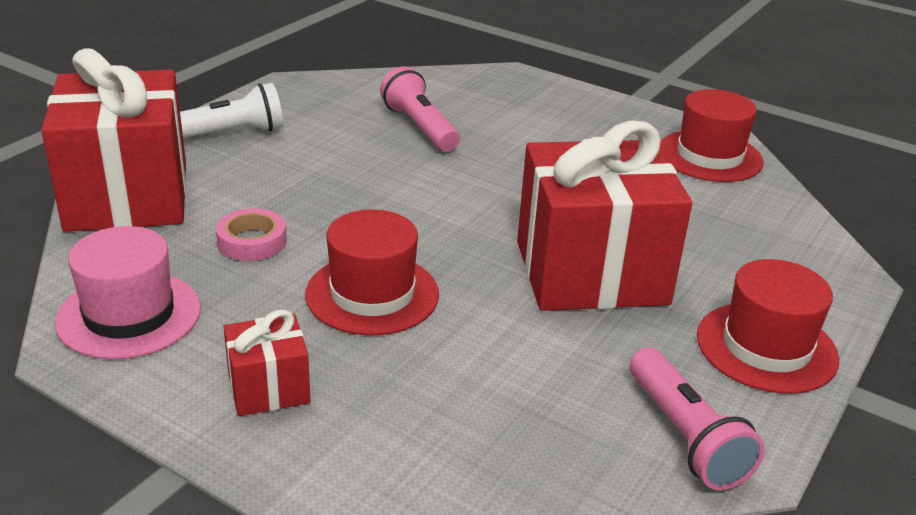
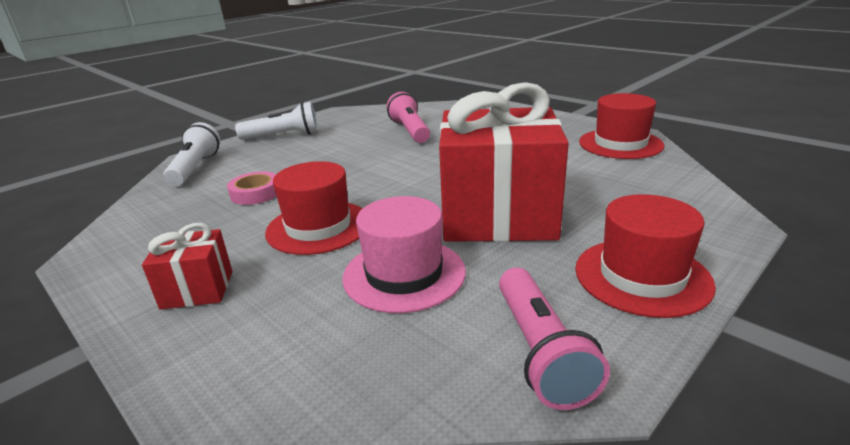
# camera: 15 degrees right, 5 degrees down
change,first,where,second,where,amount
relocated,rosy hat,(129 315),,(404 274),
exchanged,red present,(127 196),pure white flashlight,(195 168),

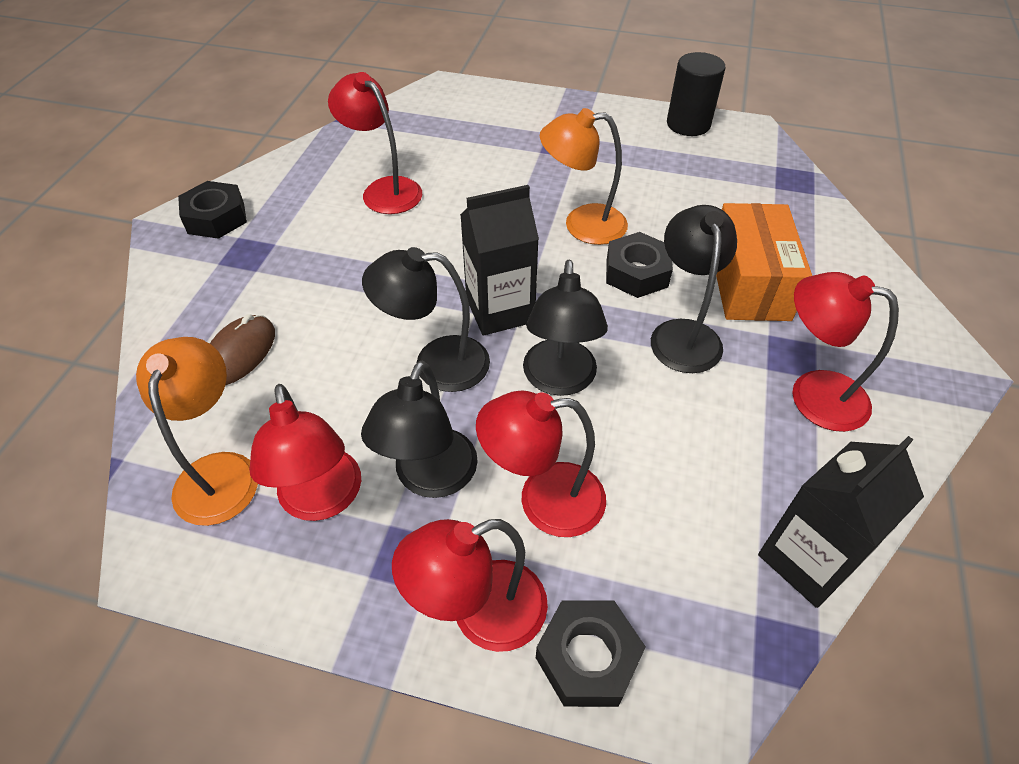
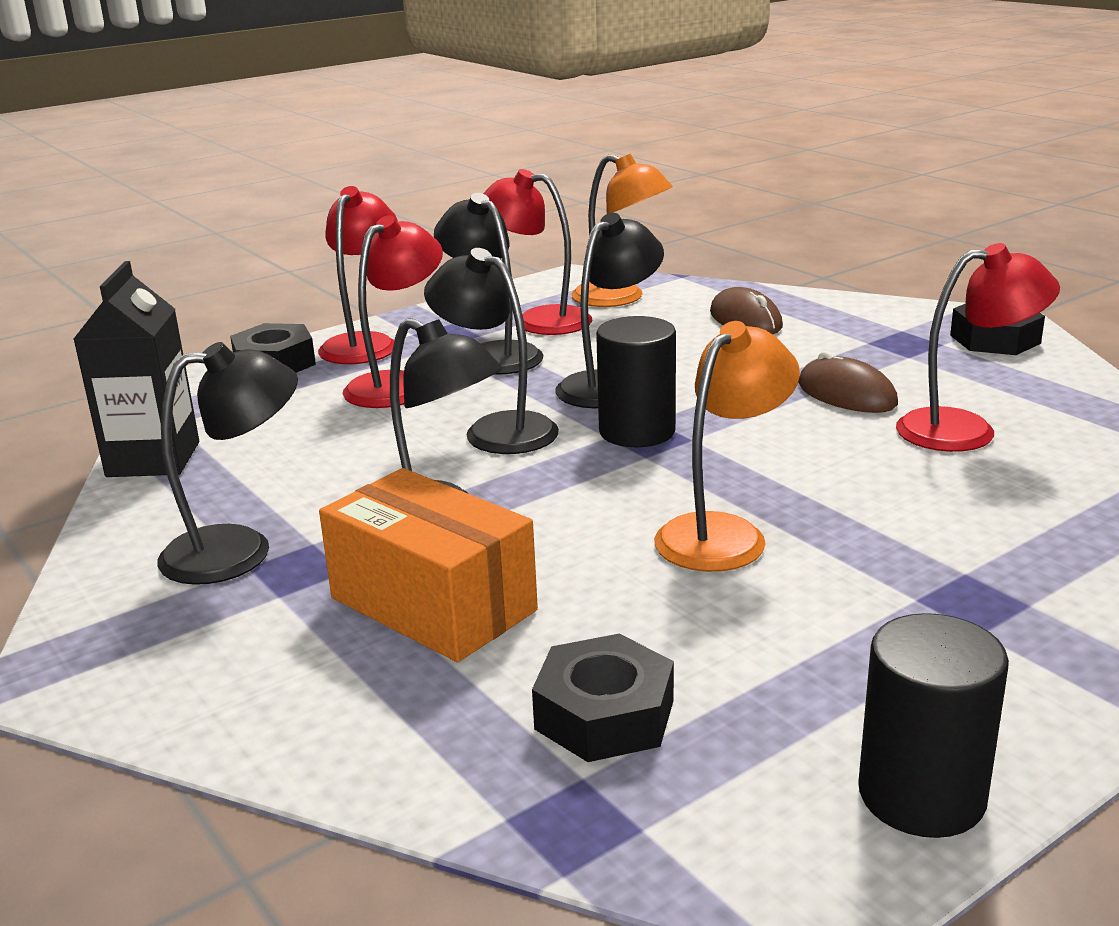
# camera: 130 degrees right, 25 degrees down
change,first,where,second,where,amount
appeared,,,brown mouse,(846 394),
relocated,black hexagon nut,(636 273),,(604 715),
exchanged,black milk carton,(500 310),black cylinder shape,(637 432),
colour,red reading lamp,(813 394),black reading lamp,(239 550),

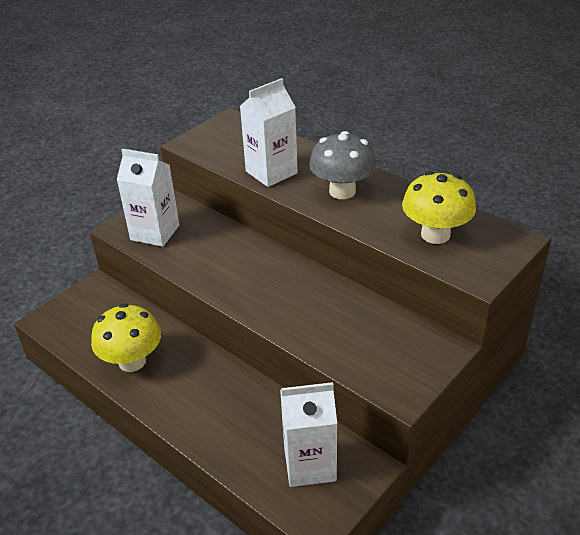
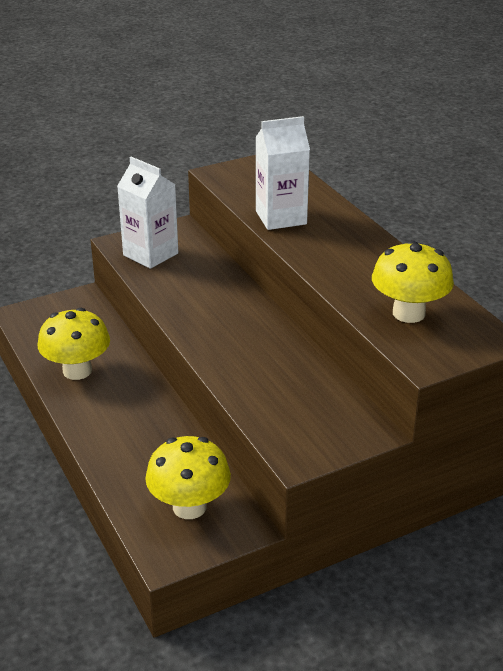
# camera: 20 degrees right, 5 degrees down
change,first,where,second,where,amount
missing,grey mushroom,(342 191),,,
exchanged,pure white milk carton,(310 464),bright yellow mushroom,(189 507),

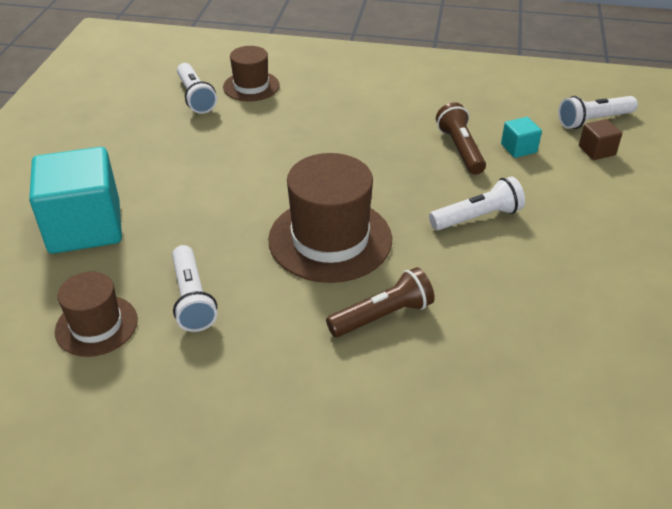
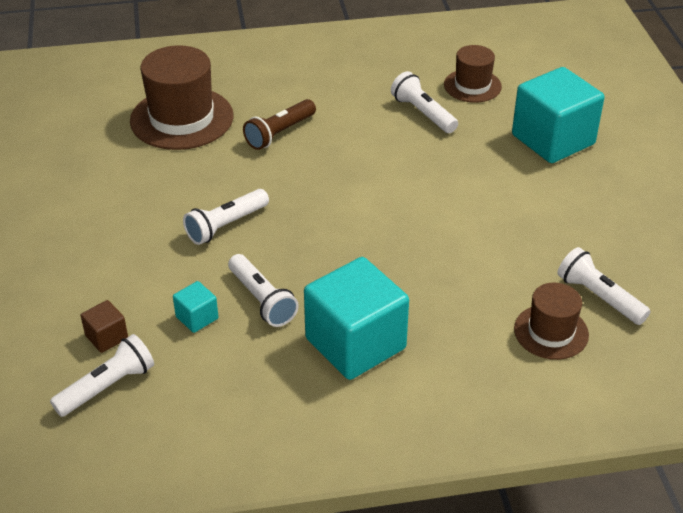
# camera: 160 degrees right, 0 degrees up
change,first,where,second,where,amount
appeared,,,aqua block,(355 343),
relocated,brown hat,(330 239),,(182 118),
colour,brown flashlight,(460 149),pure white flashlight,(262 300),

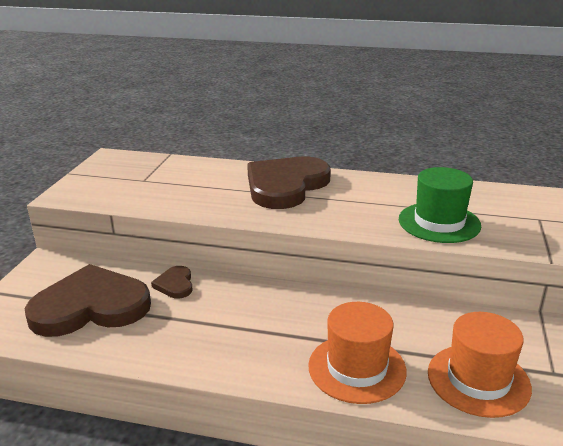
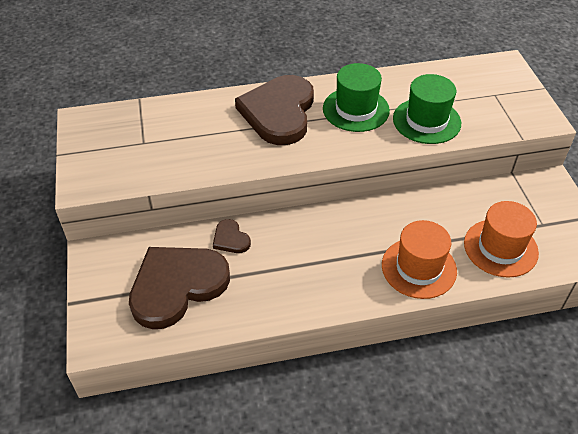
# camera: 25 degrees left, 20 degrees up
change,first,where,second,where,amount
appeared,,,leaf-green hat,(356 109),

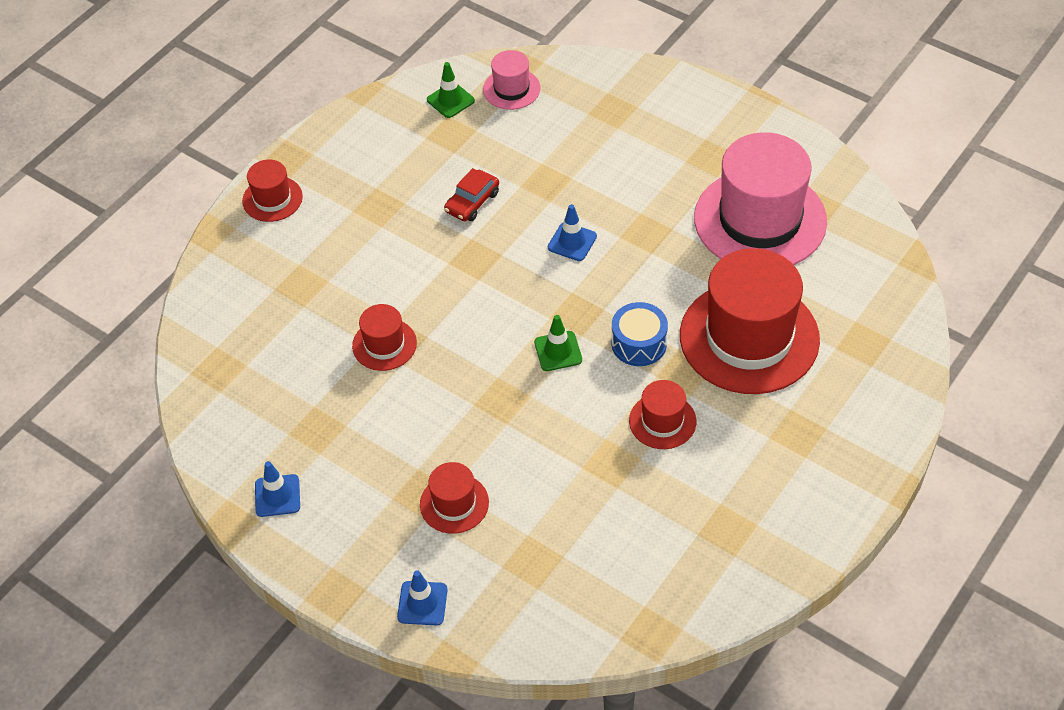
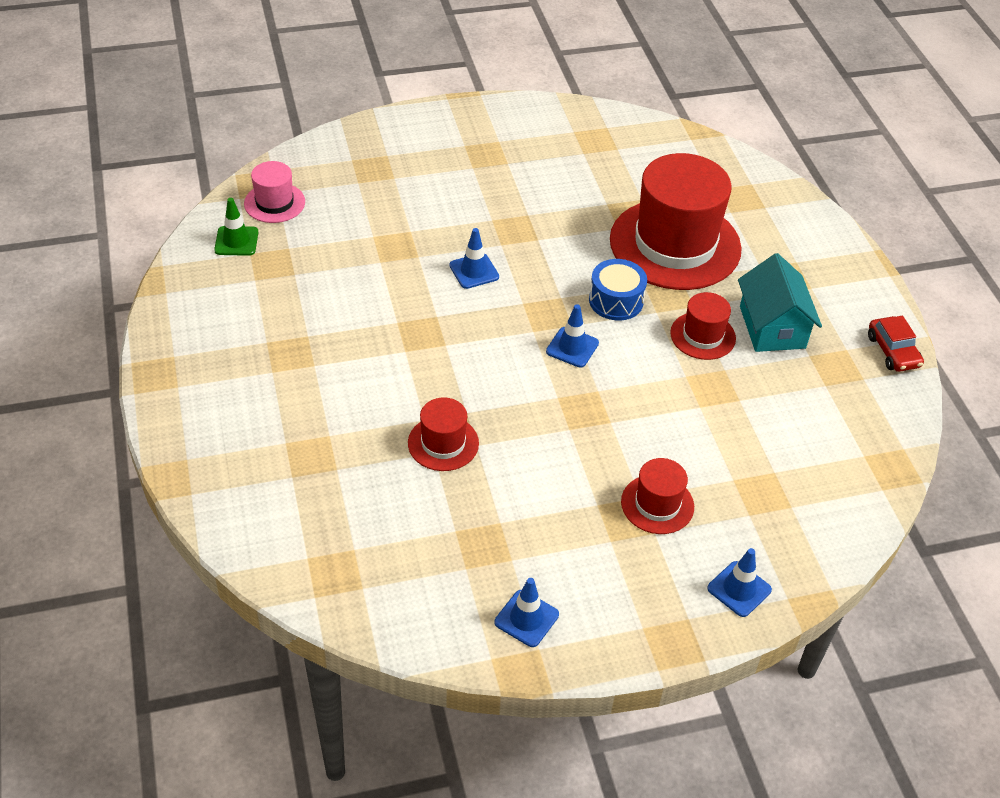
# camera: 55 degrees left, 5 degrees down
change,first,where,second,where,amount
missing,red hat,(272 199),,,
missing,rosy hat,(760 220),,,
appeared,,,aqua toy house,(772 327),
relocated,red automobile,(472 202),,(893 351),
colour,leaf-green traffic cone,(558 351),royal blue traffic cone,(572 347),

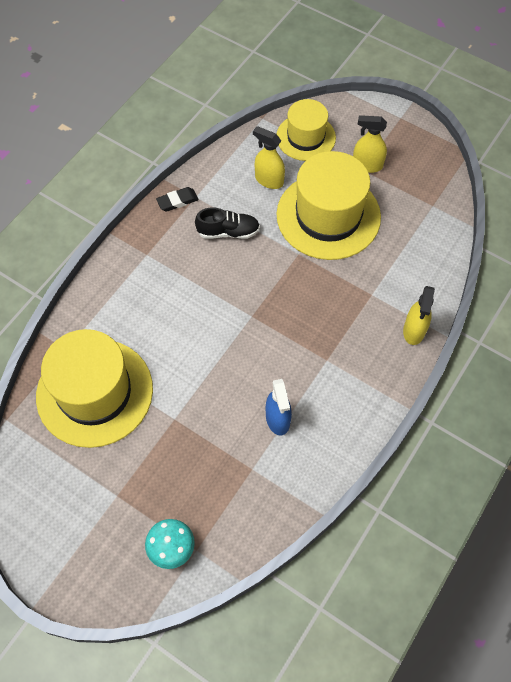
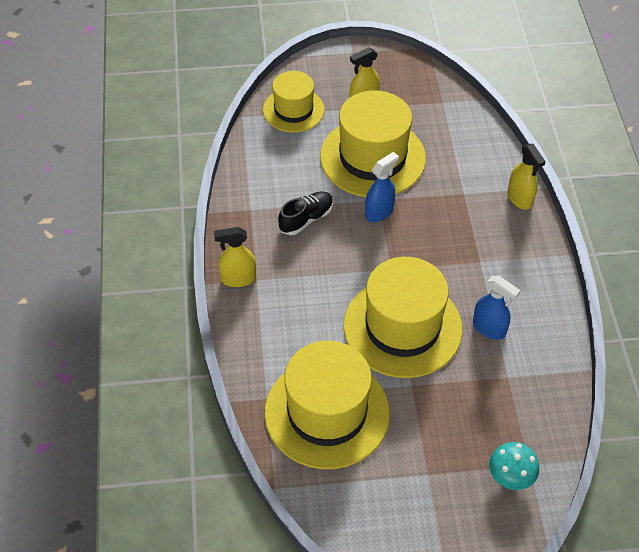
# camera: 40 degrees left, 10 degrees down
change,first,where,second,where,amount
missing,black eraser,(177 201),,,
appeared,,,bright yellow hat,(402 327),
appeared,,,royal blue spray bottle,(379 212),
relocated,bright yellow spray bottle,(269 180),,(238 279),

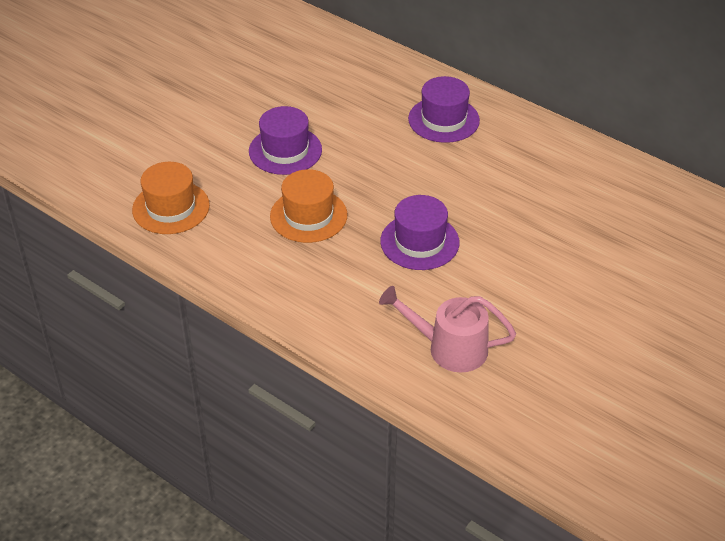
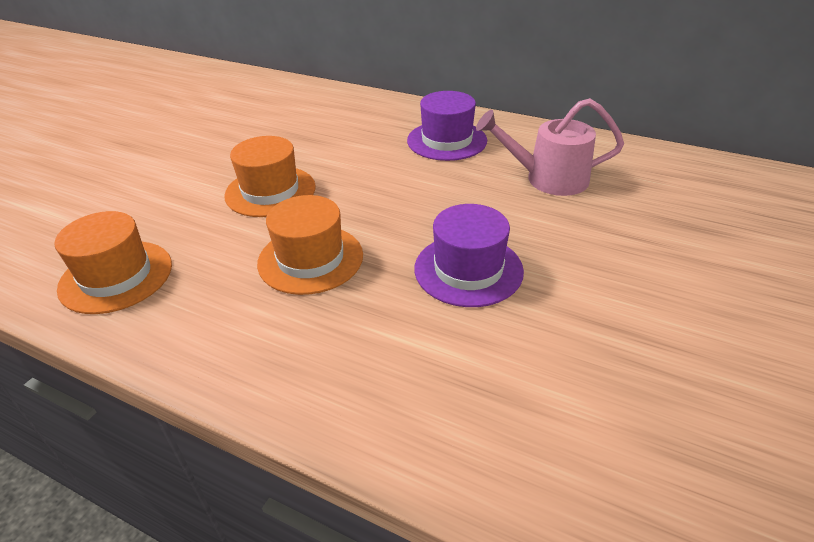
# camera: 10 degrees left, 5 degrees down
change,first,where,second,where,amount
relocated,rosy watering pot,(449 348),,(547 179),
colour,royal purple hat,(285 150),orange hat,(270 191),

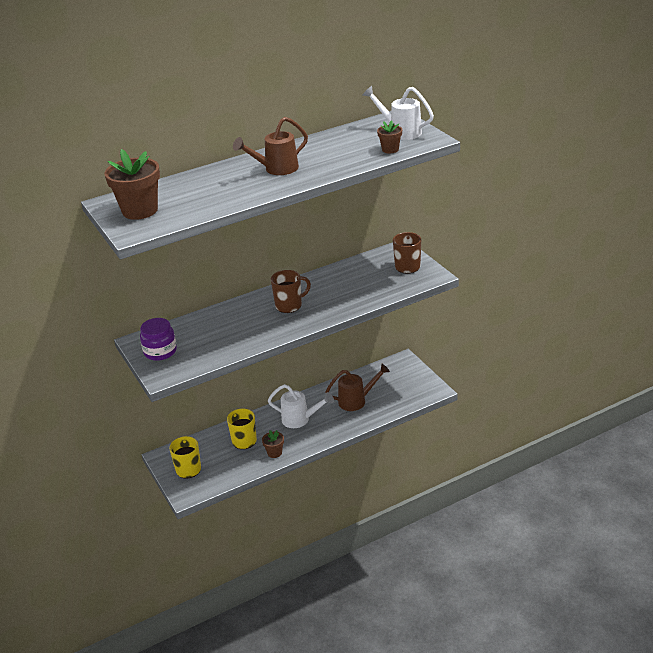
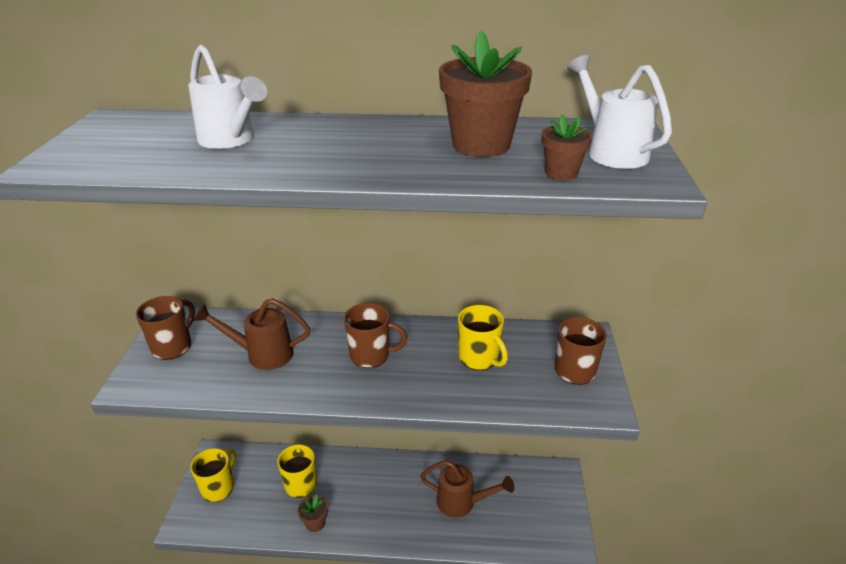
# camera: 30 degrees right, 0 degrees up
change,first,where,second,where,amount
appeared,,,bright yellow tea mug,(479 358),
relocated,brown flower pot,(140 210),,(481 145),
relocated,brown watering pot,(276 169),,(262 354),
relocated,pure white watering pot,(300 420),,(231 141),
exchanged,royal purple jar,(160 351),brown tea mug,(173 346),

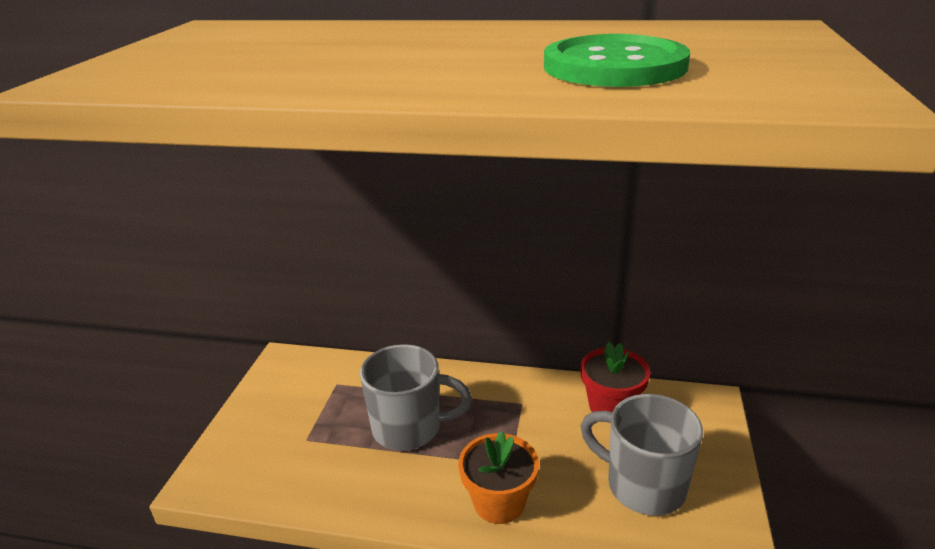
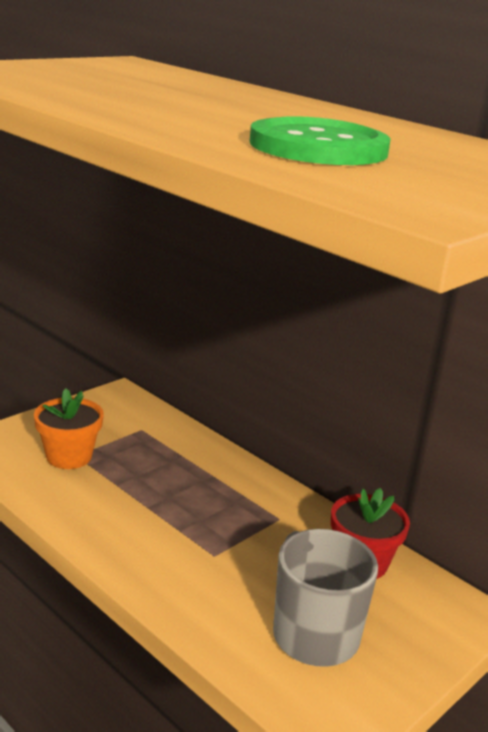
# camera: 30 degrees right, 5 degrees down
change,first,where,second,where,amount
missing,grey tea mug,(409 428),,,
relocated,orange flower pot,(499 502),,(69 456),

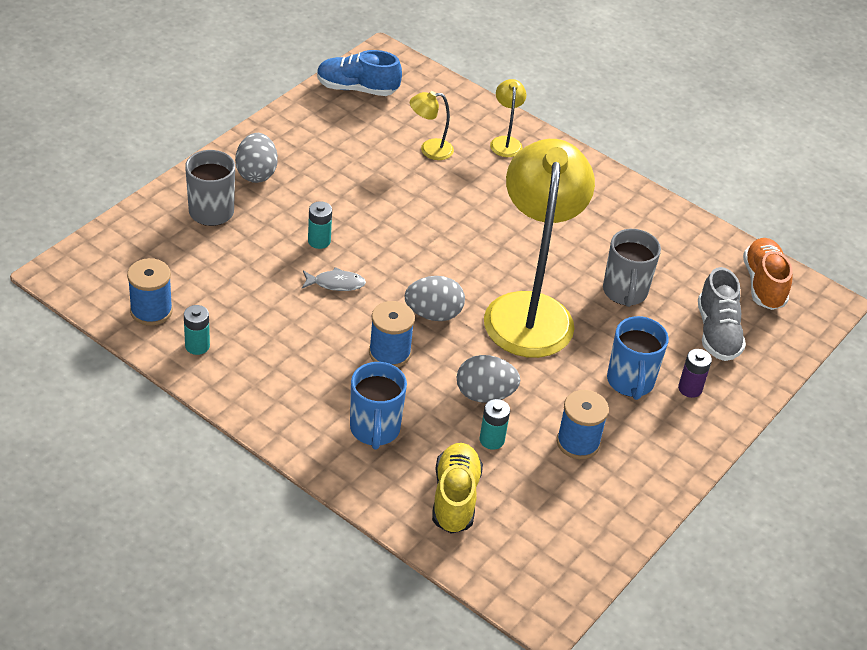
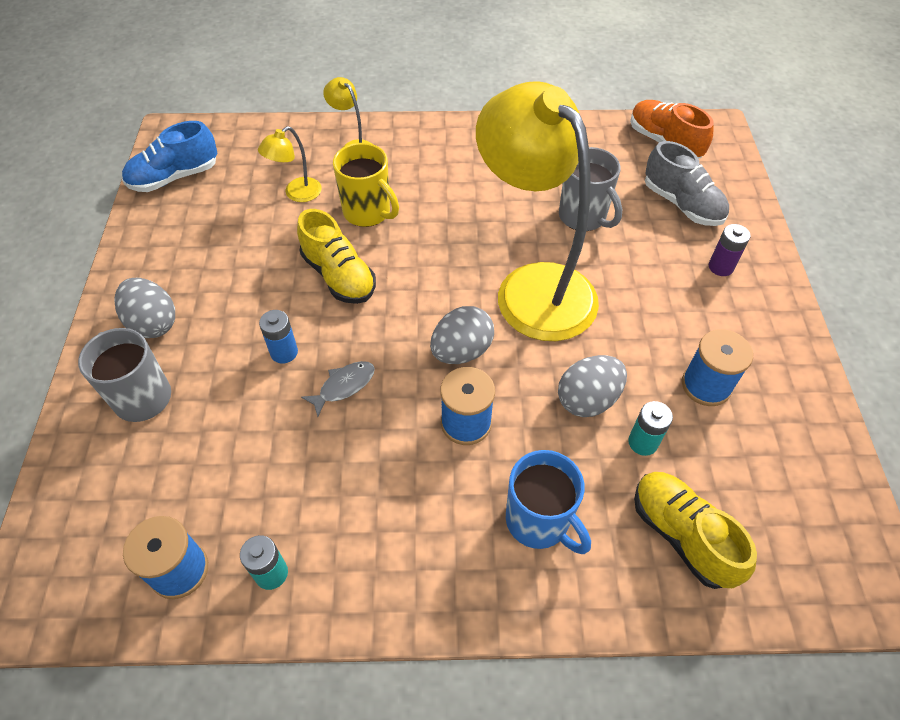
# camera: 35 degrees left, 10 degrees up
change,first,where,second,where,amount
missing,royal blue tea mug,(630 382),,,
appeared,,,bright yellow lace-up shoe,(339 276),
appeared,,,bright yellow tea mug,(368 212),
colour,aqua power cell,(319 241),royal blue power cell,(284 352),

